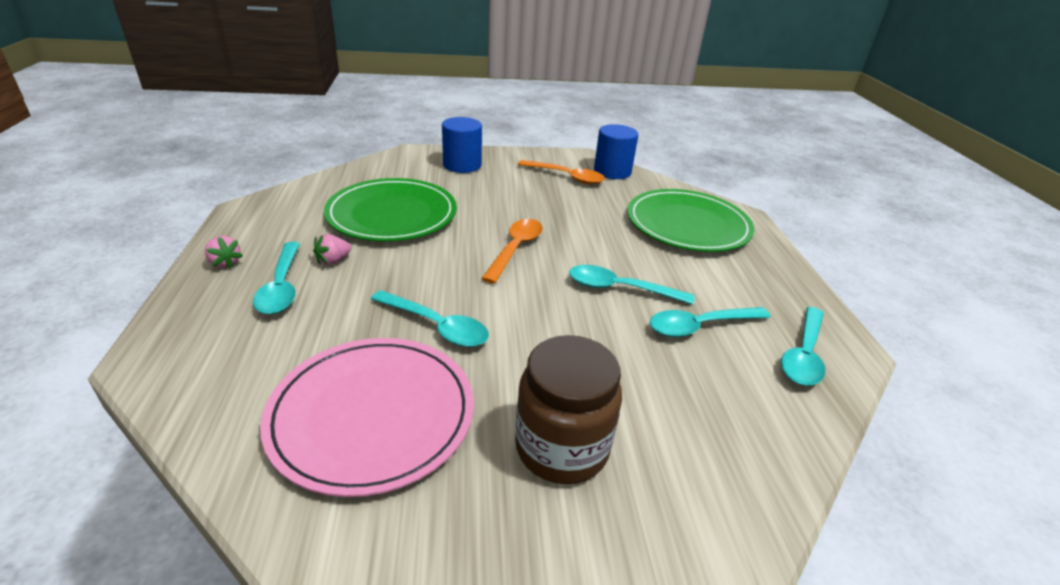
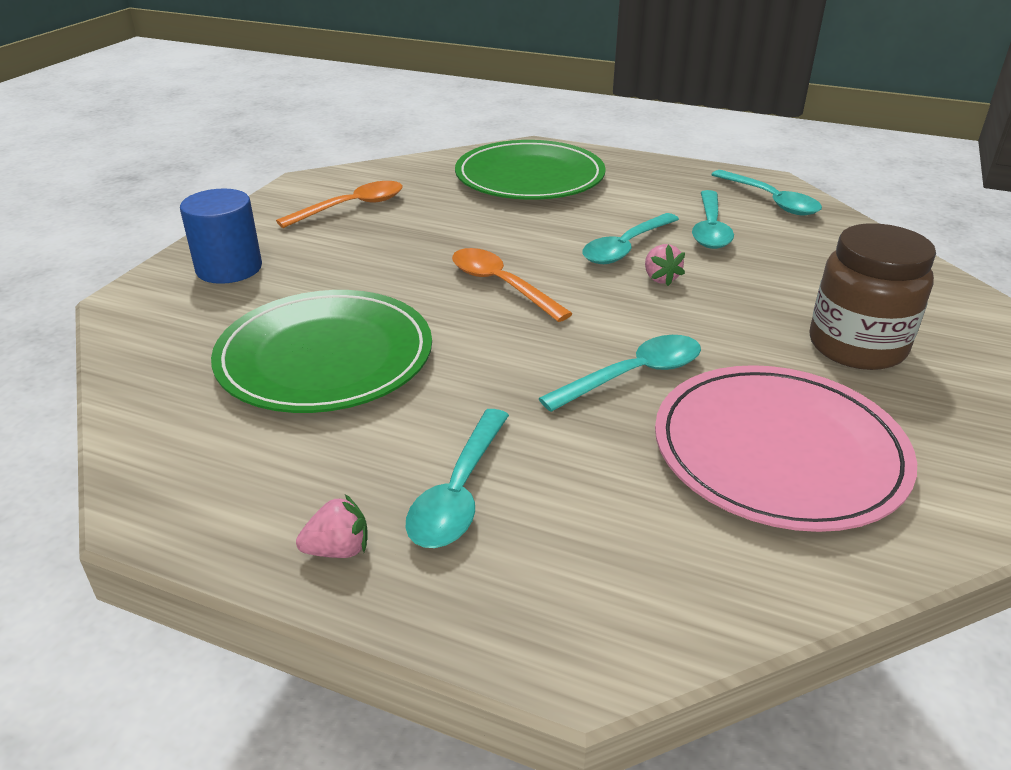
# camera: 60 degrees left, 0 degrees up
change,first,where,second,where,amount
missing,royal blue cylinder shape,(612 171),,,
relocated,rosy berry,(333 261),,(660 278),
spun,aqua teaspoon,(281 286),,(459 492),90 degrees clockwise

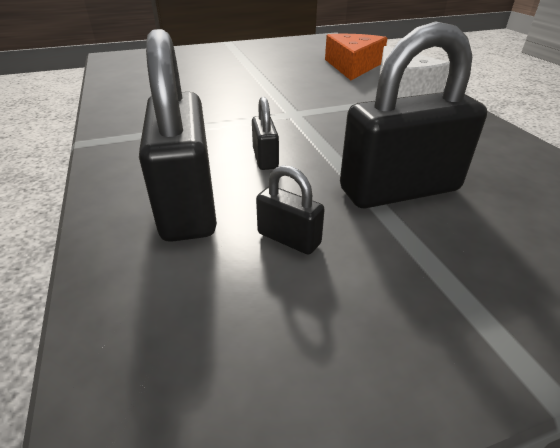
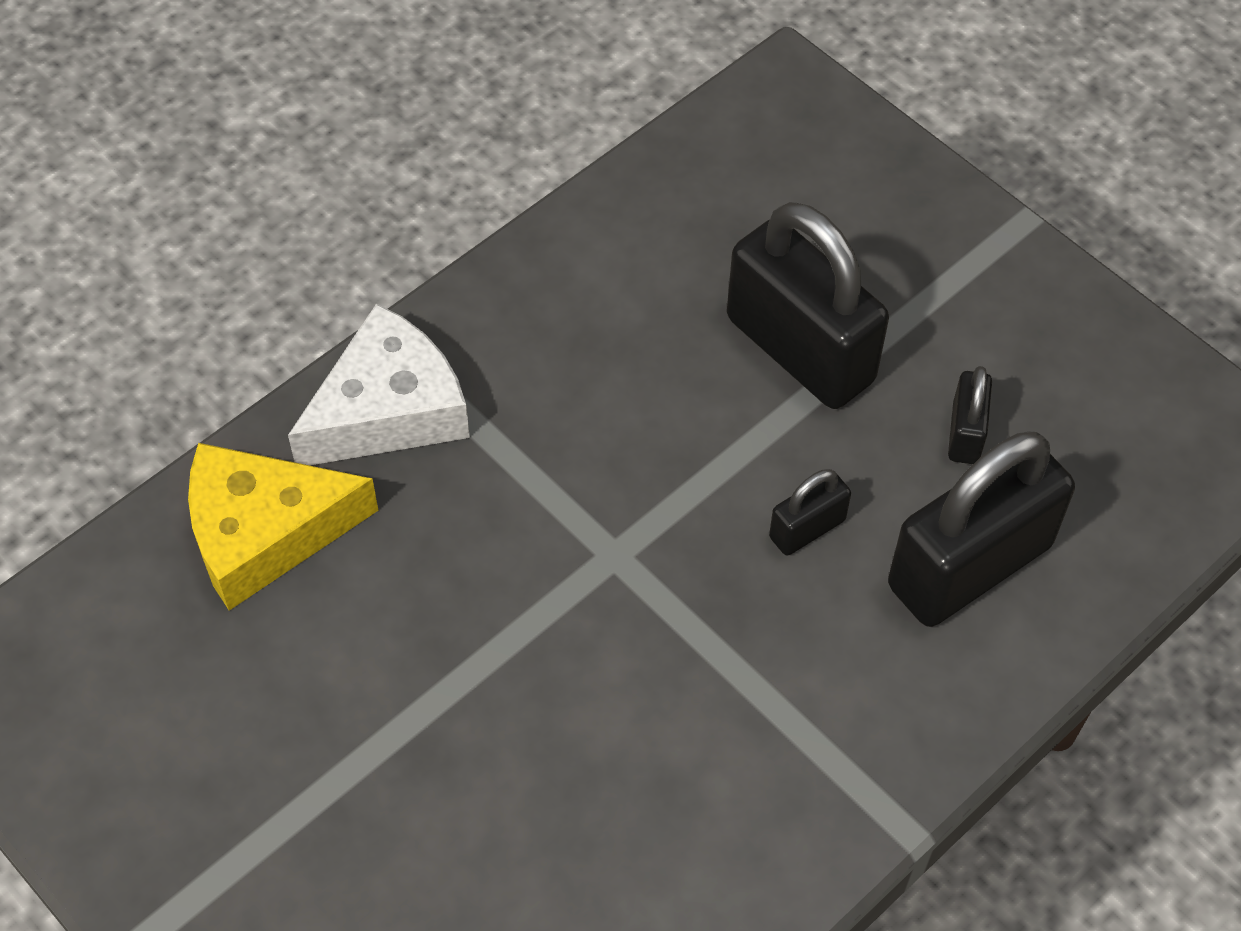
# camera: 115 degrees left, 20 degrees up
change,first,where,second,where,amount
colour,orange cheese,(353 66),bright yellow cheese,(264 532),

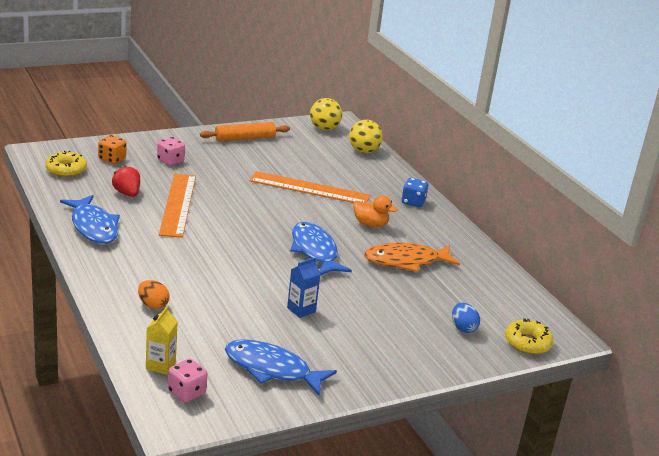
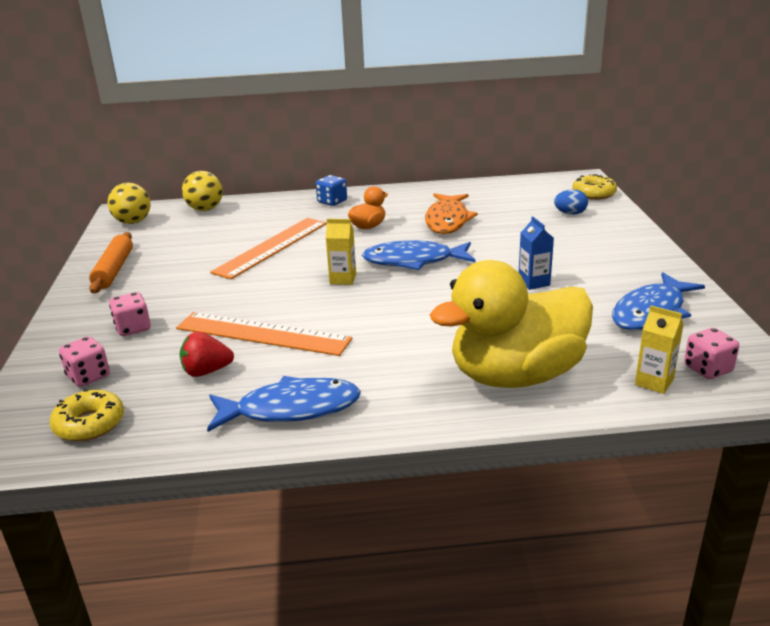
# camera: 65 degrees left, 0 degrees up
change,first,where,second,where,amount
appeared,,,bright yellow milk carton,(343 279),
exchanged,orange toy egg,(153 305),bright yellow toy duck,(516 375),
colour,orange dice,(112 159),rosy dice,(88 376),

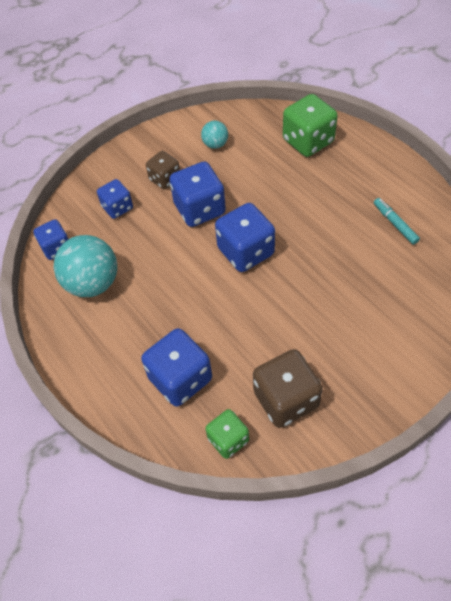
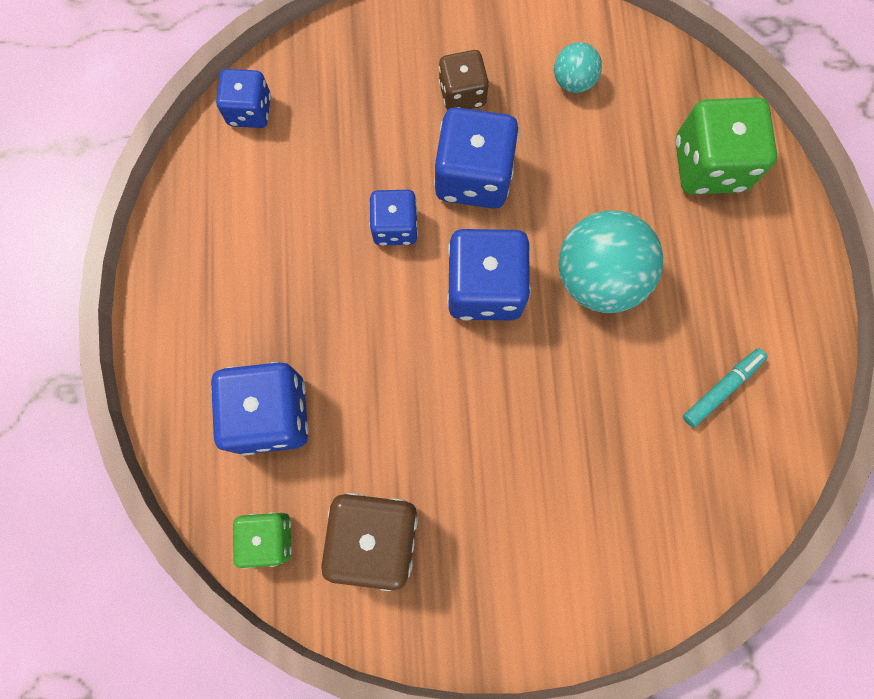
# camera: 30 degrees right, 20 degrees up
change,first,where,second,where,amount
relocated,aqua play ball,(92 283),,(598 277),
relocated,royal blue dice,(117 207),,(395 227),
spun,aqua marker,(395 224),,(721 388),45 degrees clockwise

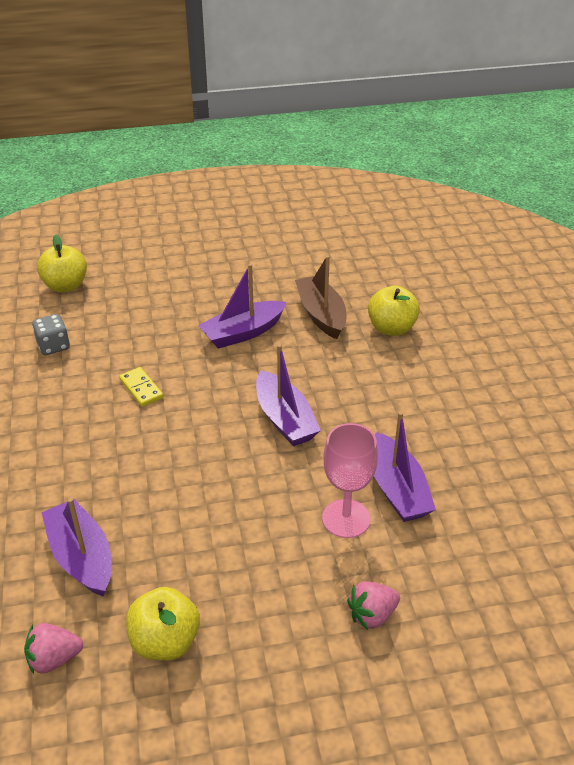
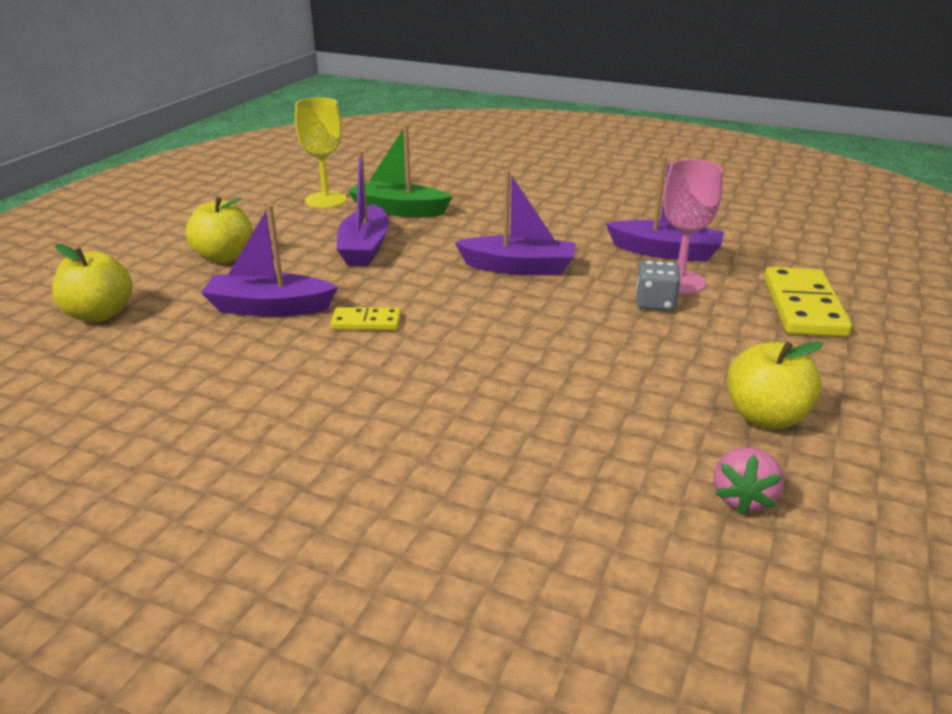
# camera: 55 degrees left, 10 degrees down
change,first,where,second,where,amount
appeared,,,bright yellow chalice,(326 200),
relocated,grey dice,(53 346),,(655 303),
relocated,royal purple boat,(82 557),,(269 308),
relocated,bright yellow apple fruit,(391 328),,(224 257),
exchanged,rosy berry,(372 615),bright yellow domino tile,(803 307),
colour,brown boat,(321 315),leaf-green boat,(398 210),

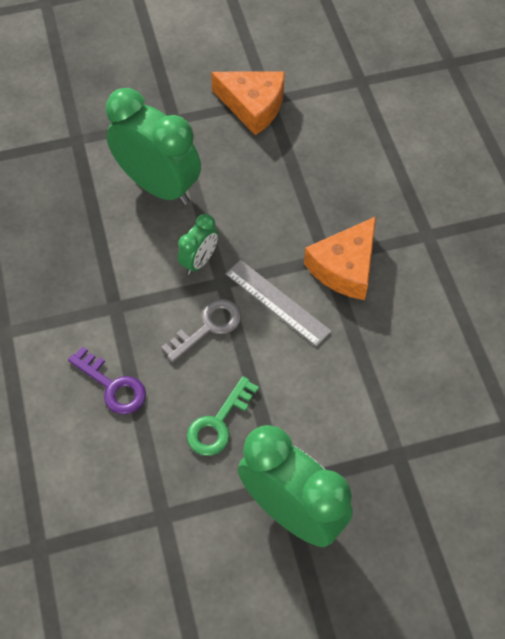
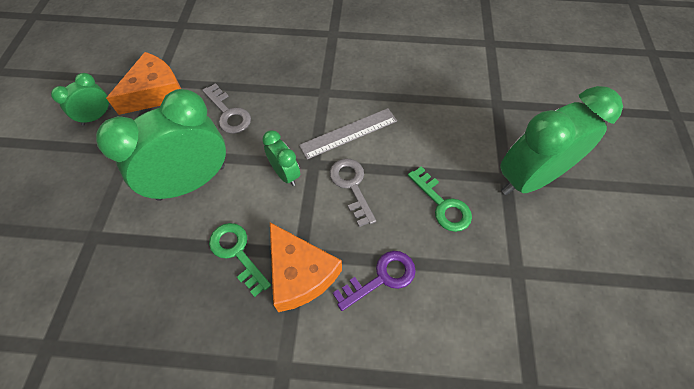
# camera: 70 degrees left, 0 degrees up
change,first,where,second,where,amount
appeared,,,leaf-green clock,(97 116),
appeared,,,grey key,(228 113),
appeared,,,leaf-green key,(237 253),
relocated,orange cheese,(345 267),,(300 273),

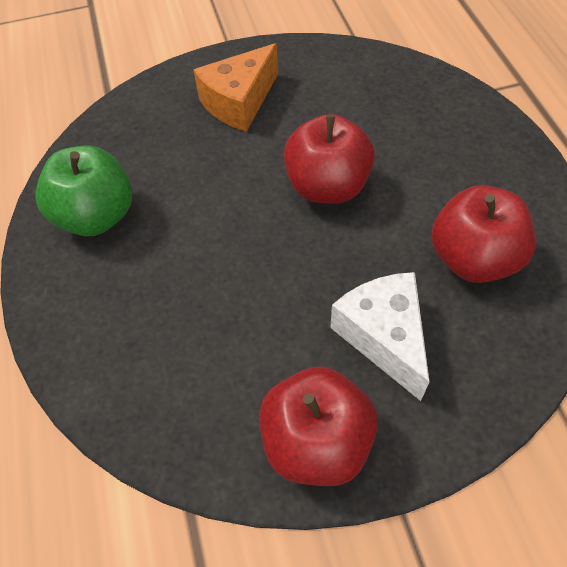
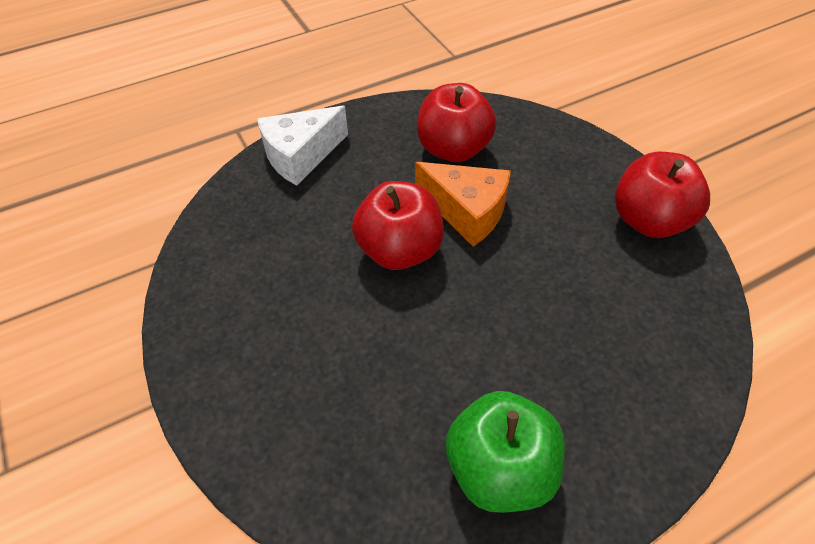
# camera: 105 degrees left, 5 degrees down
change,first,where,second,where,amount
relocated,orange cheese,(239 102),,(467 212),
relocated,pure white cheese,(383 337),,(301 156),

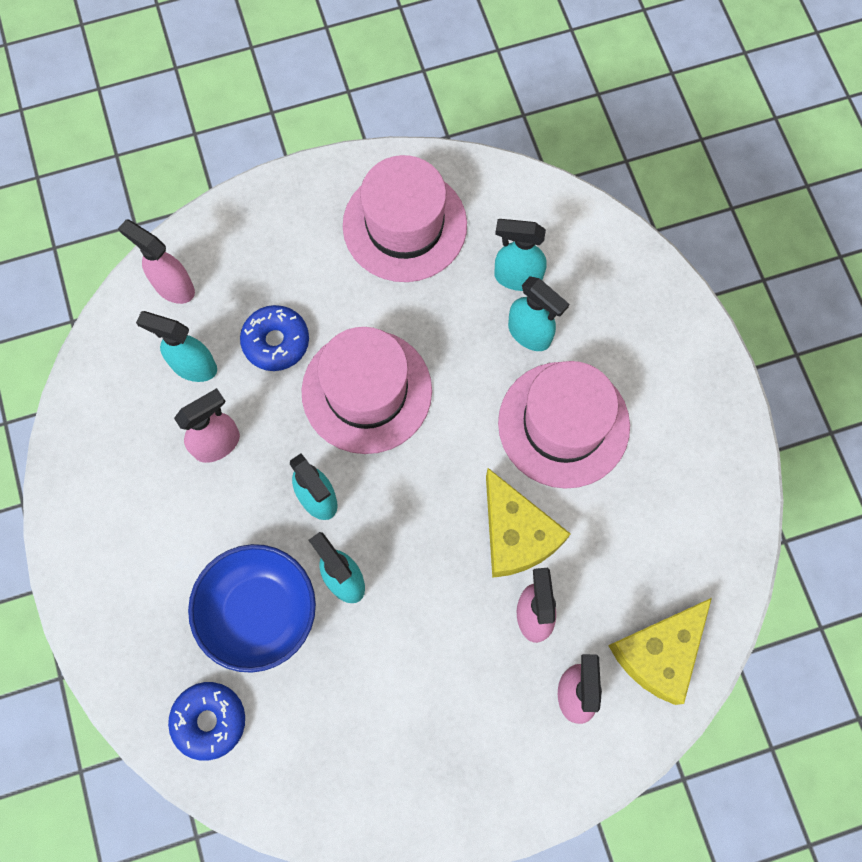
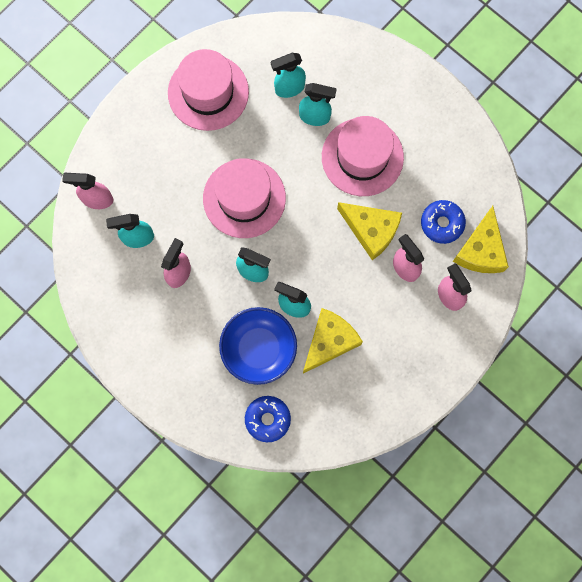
# camera: 30 degrees left, 5 degrees up
change,first,where,second,where,amount
appeared,,,bright yellow cheese,(329 341),
relocated,royal blue doughnut,(276 342),,(442 223),

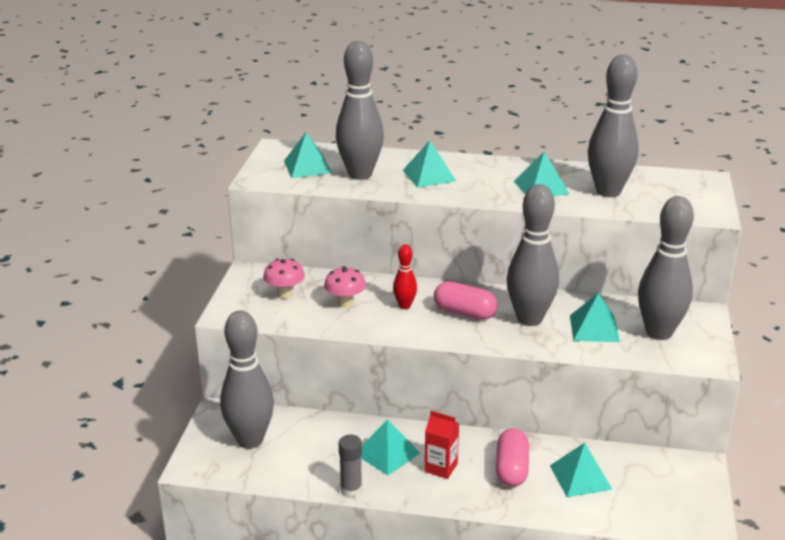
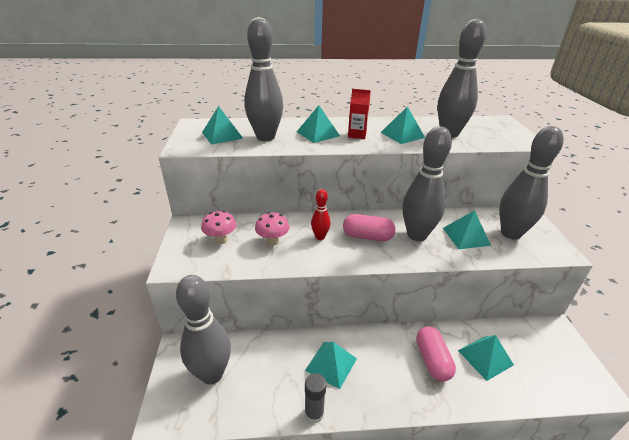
# camera: 15 degrees left, 5 degrees up
change,first,where,second,where,amount
relocated,red milk carton,(441 467),,(357 135),

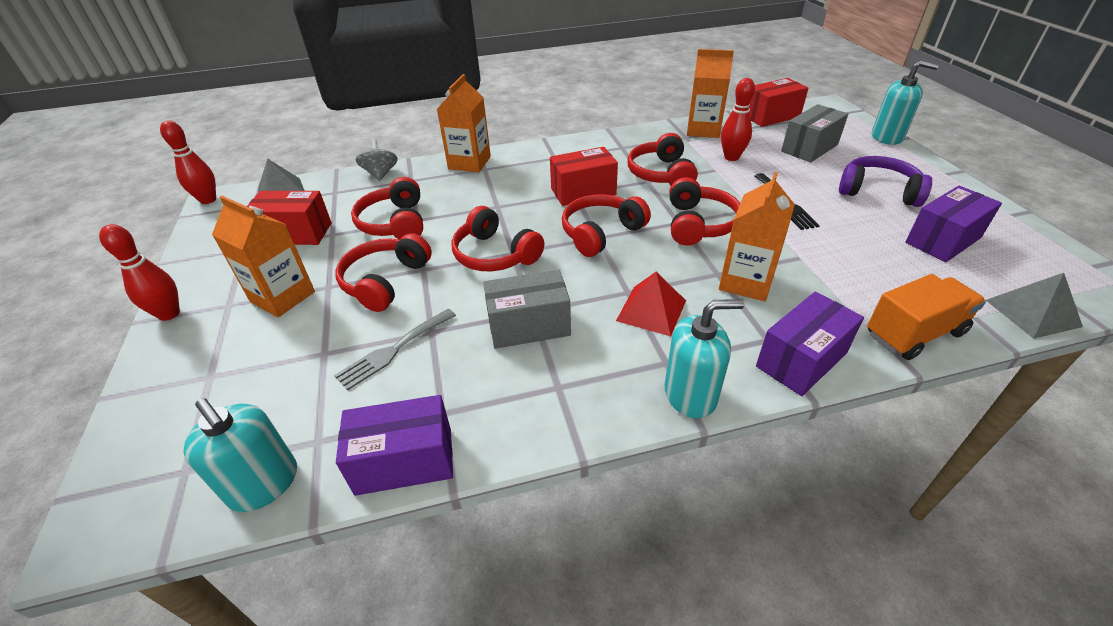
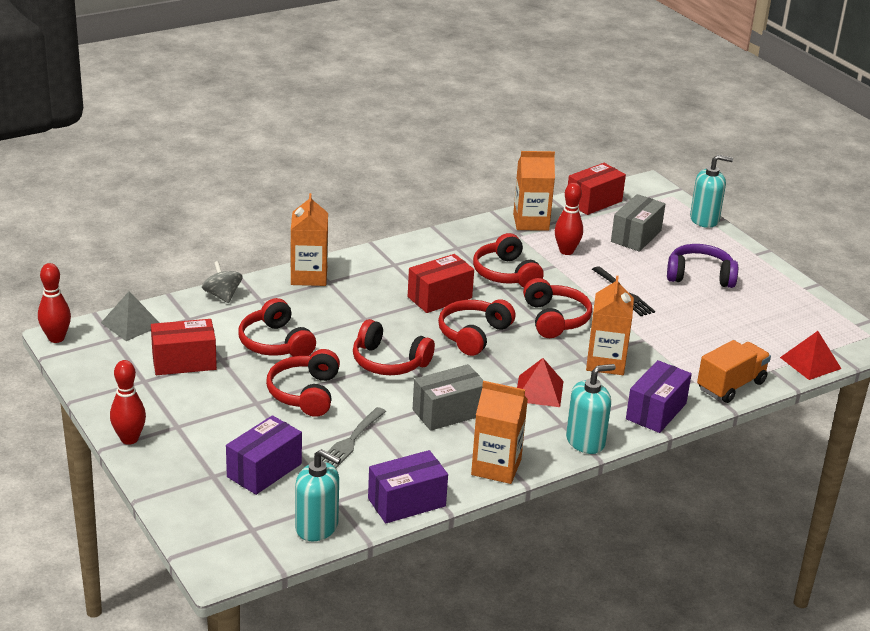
# camera: 20 degrees left, 10 degrees down
change,first,where,second,where,amount
relocated,orange milk carton,(283 297),,(496 467),
relocated,royal purple parcel,(942 240),,(264 470),
colour,grey solid pyramid,(1032 313),red solid pyramid,(810 363),

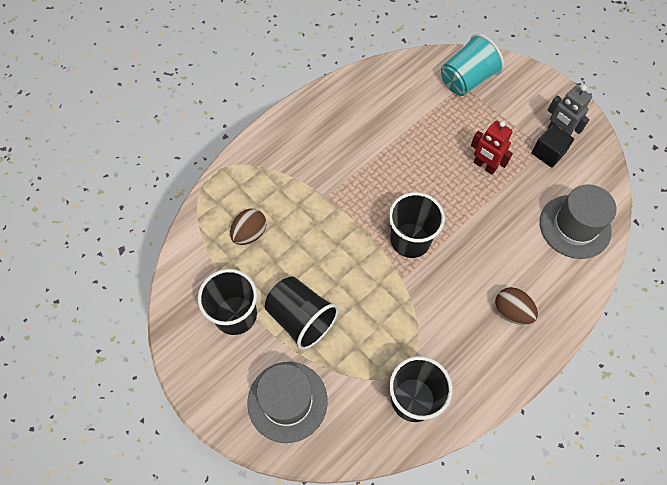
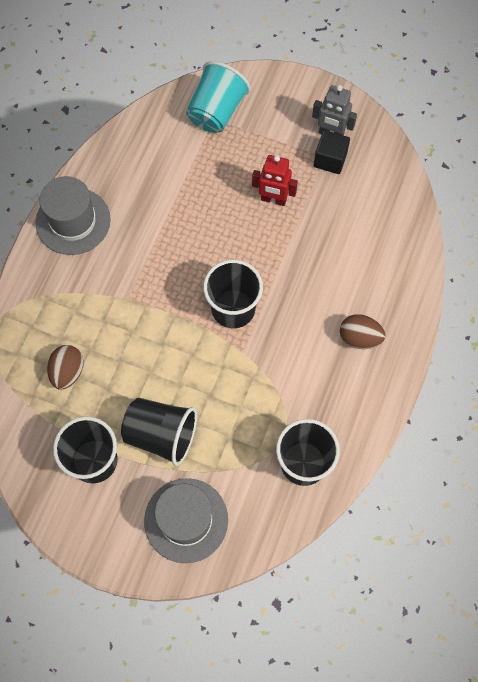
# camera: 25 degrees left, 5 degrees up
change,first,where,second,where,amount
relocated,grey hat,(575 226),,(73 221),

